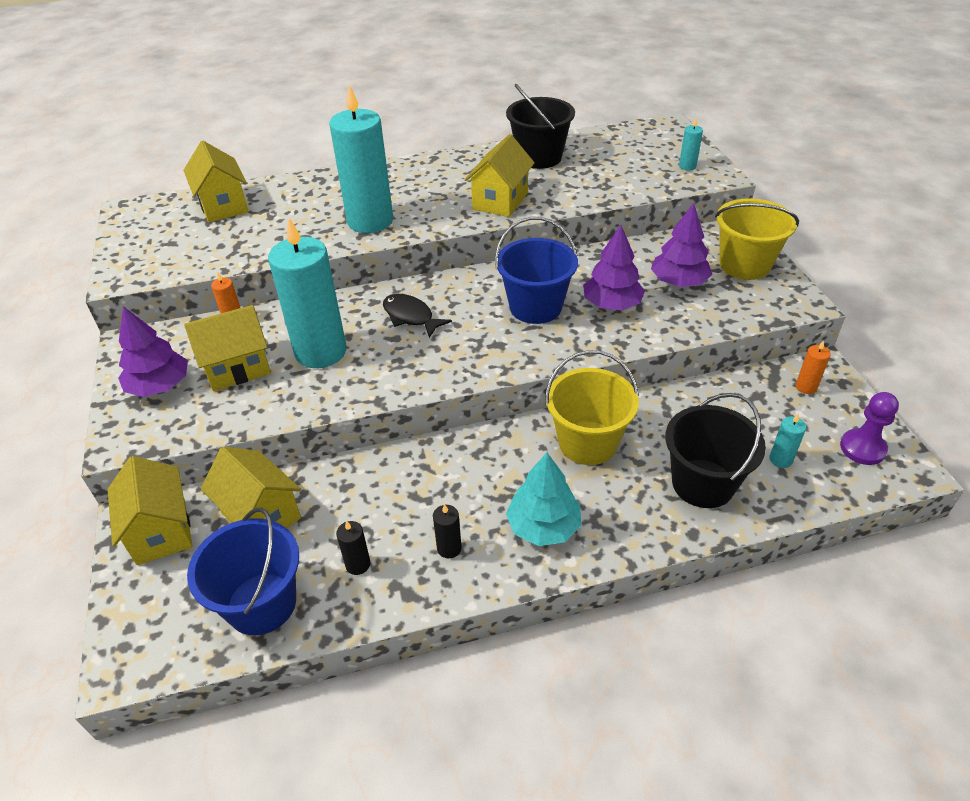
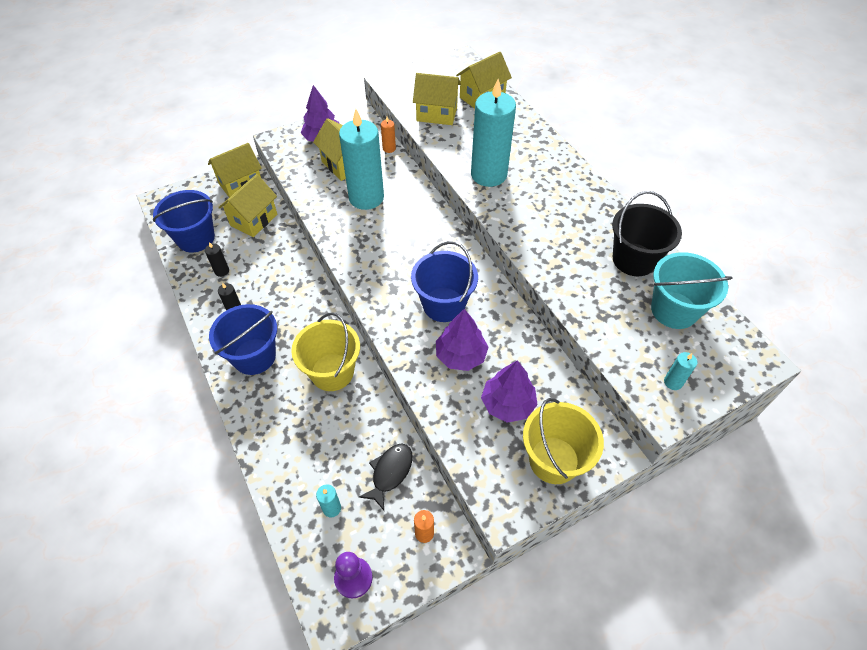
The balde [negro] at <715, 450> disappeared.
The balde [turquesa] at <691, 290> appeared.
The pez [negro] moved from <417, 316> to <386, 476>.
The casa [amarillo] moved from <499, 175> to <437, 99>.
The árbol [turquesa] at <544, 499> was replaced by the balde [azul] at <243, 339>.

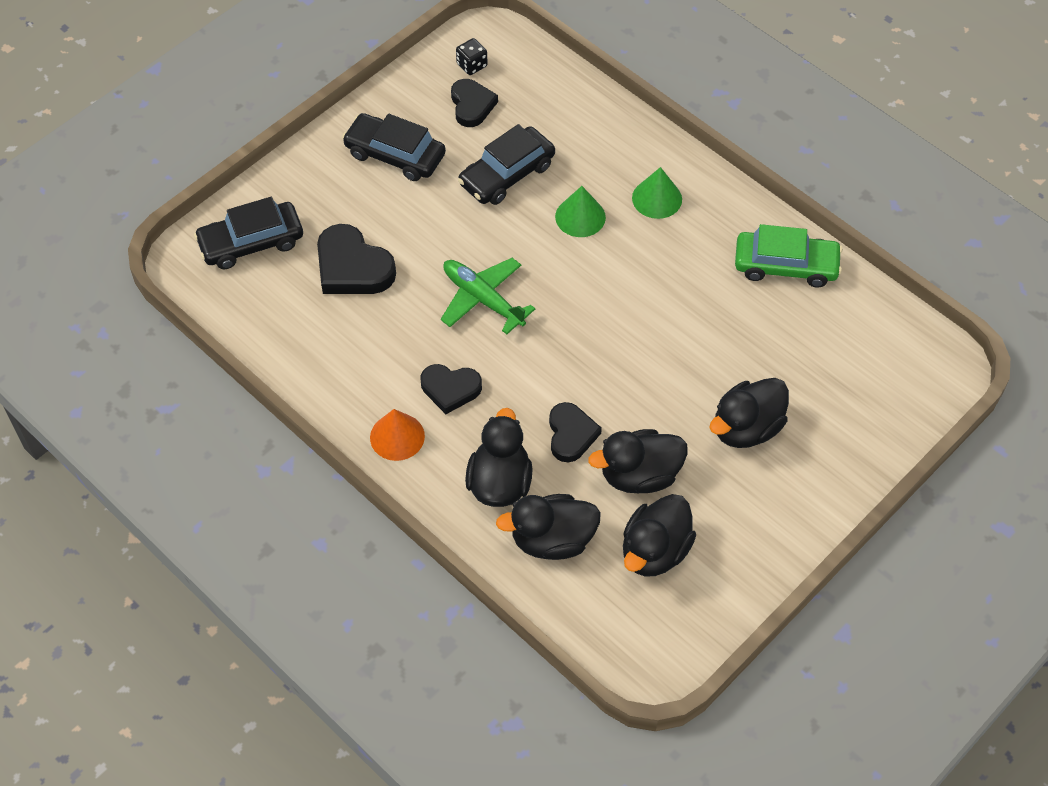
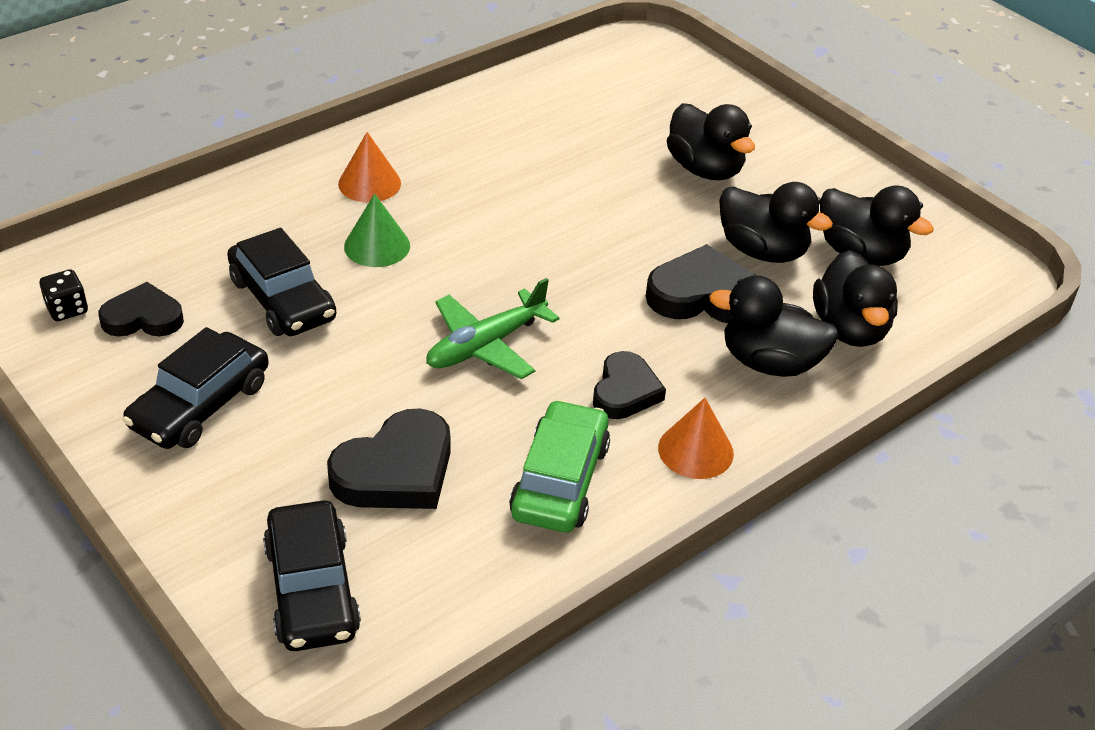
The coche [verde] moved from <789, 255> to <559, 466>.
The cono [verde] at <657, 193> became the cono [naranja] at <369, 167>.
The pato [negro] at <638, 461> turned 45 degrees counterclockwise.
The corazón [negro] at <575, 432> changed to 1.51 times the size.

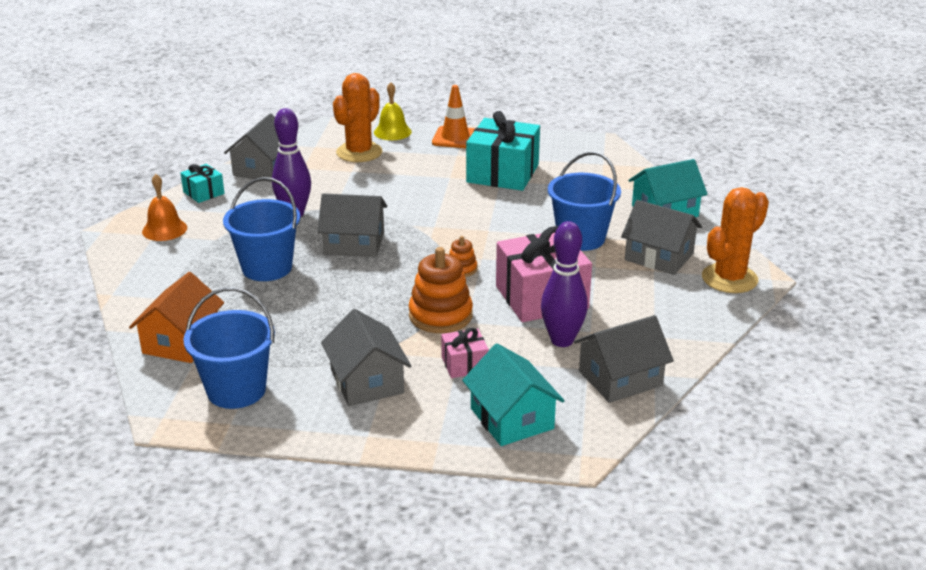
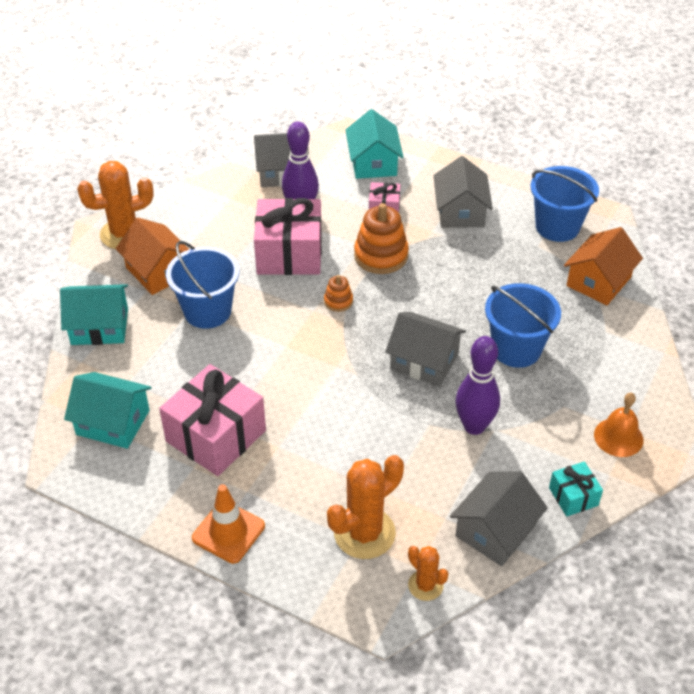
The campana [amarillo] at <393, 111> disappeared.
The casa [turquesa] at <108, 410> appeared.
The cactus [naranja] at <428, 573> appeared.
The regalo [turquesa] at <503, 151> became the regalo [rosa] at <212, 420>.
The casa [gris] at <661, 237> became the casa [naranja] at <152, 256>.

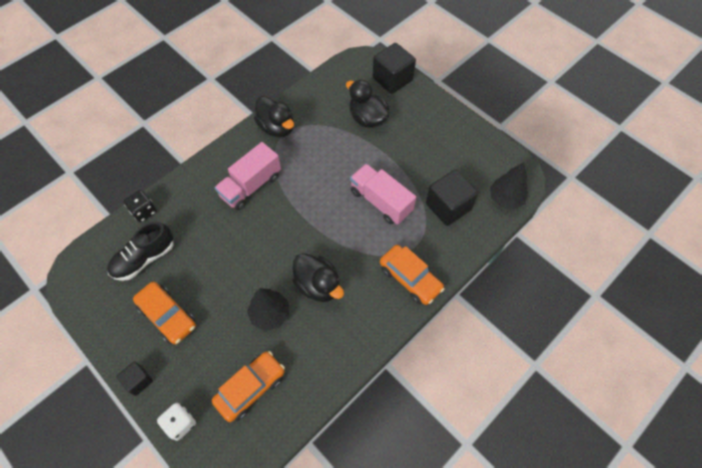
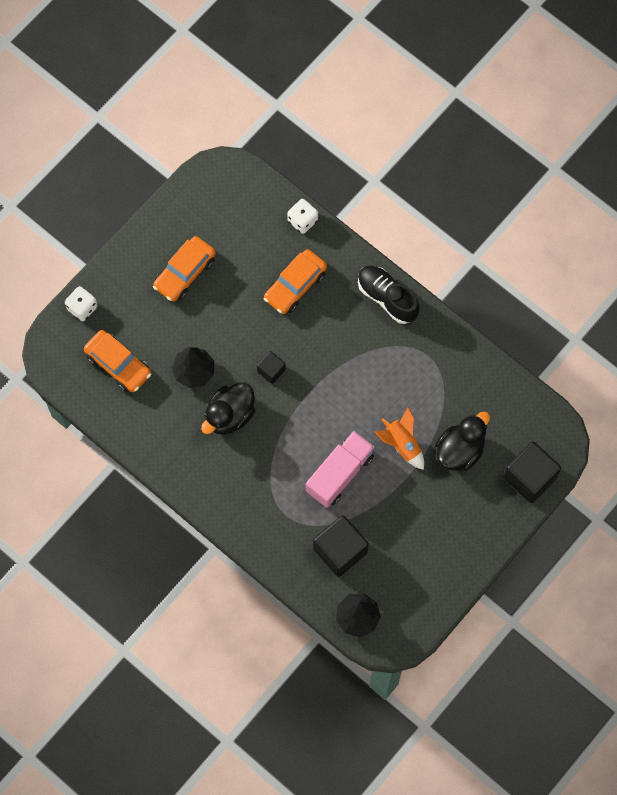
The camión [rosa] at <247, 176> disappeared.
The pato [negro] at <274, 116> disappeared.
The cohete [naranja] at <399, 438> appeared.
The zapato [negro] moved from <140, 251> to <388, 294>.
The cubo [negro] moved from <134, 379> to <271, 367>.
The coche [naranja] moved from <412, 275> to <295, 281>.
The dado [negro] at <140, 206> became the dado [blanco] at <302, 216>.

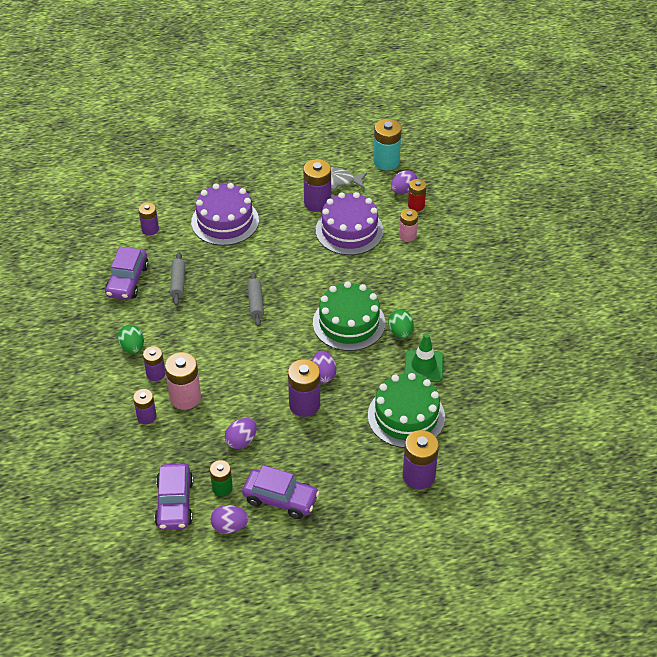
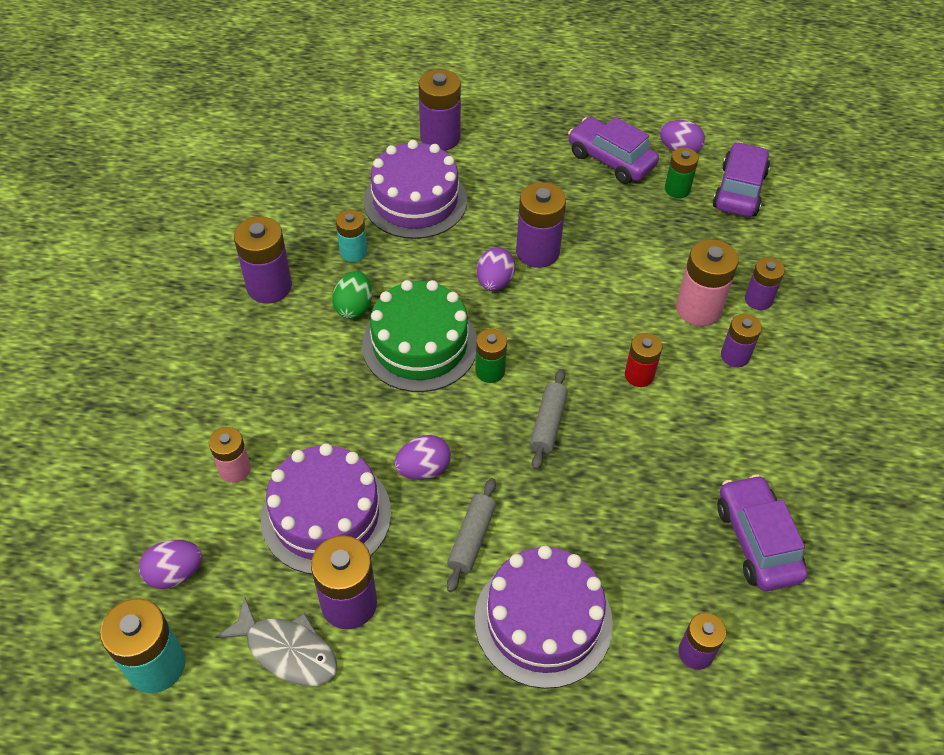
The huevo [verde] at <131, 339> disappeared.
The pila [morado] at <263, 259> appeared.
The pila [verde] at <491, 356> appeared.
The rodillo [gris] moved from <177, 278> to <471, 535>.
The huevo [morado] moved from <241, 433> to <422, 457>.
The pila [rojo] moved from <417, 195> to <643, 360>.
The cono de tráfico [verde] at <424, 357> was replaced by the pila [turquesa] at <351, 236>.
The tarta [verde] at <406, 410> became the tarta [morado] at <415, 189>.
The coche [morado] at <127, 273> turned 45 degrees counterclockwise.

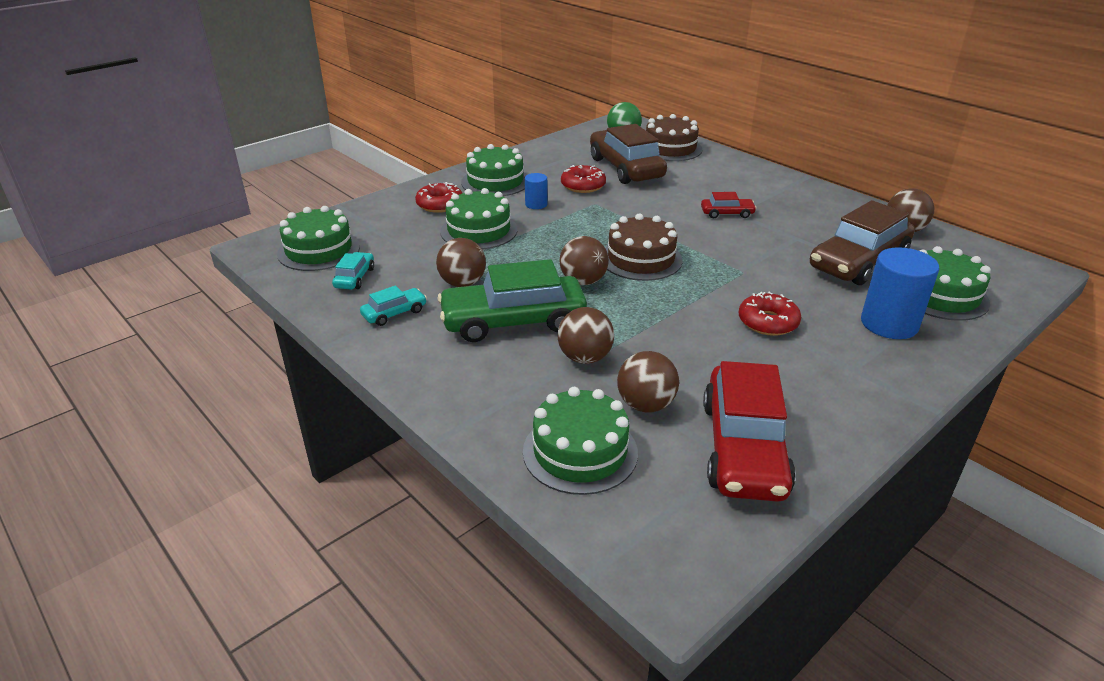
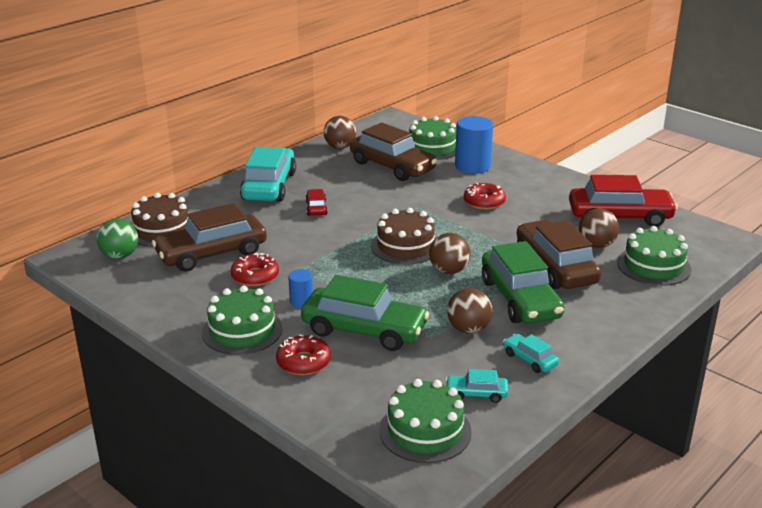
The coche [turquesa] at <268, 174> appeared.
The tarta [verde] at <479, 218> was replaced by the coche [verde] at <365, 313>.
The pelota [marrón] at <586, 335> was replaced by the coche [marrón] at <559, 254>.

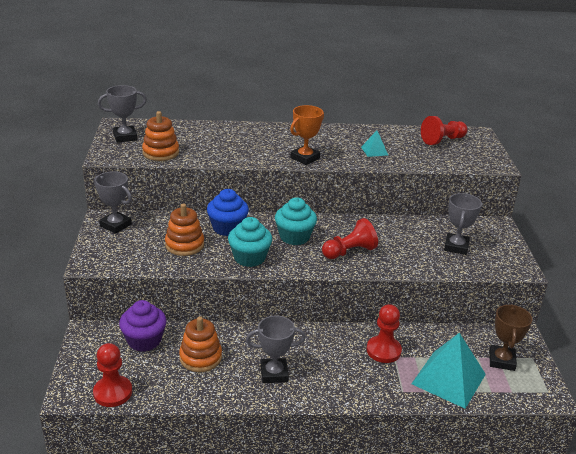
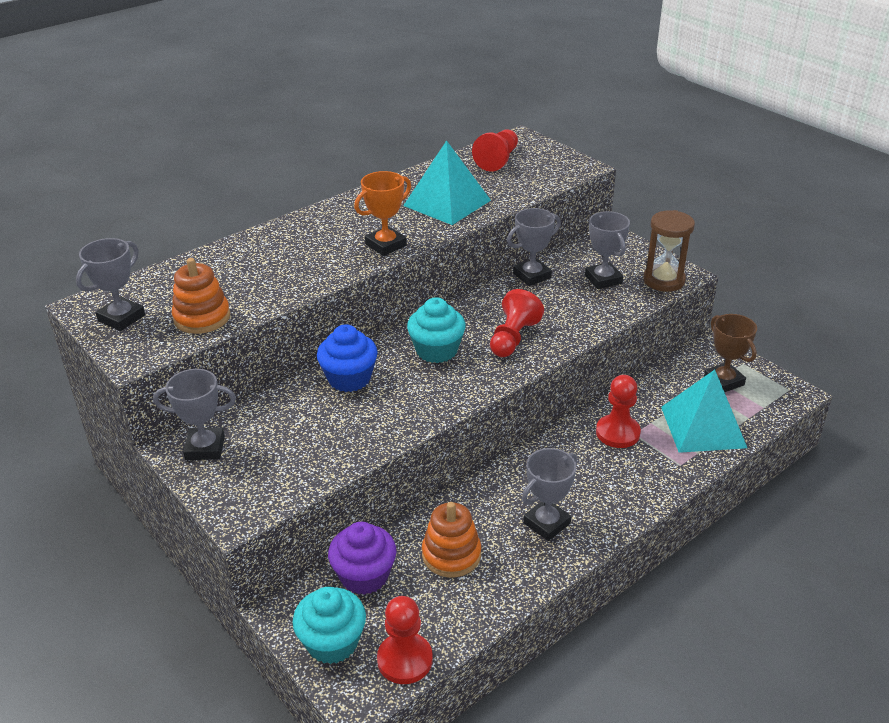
The juguete apilable [naranja] at <184, 230> disappeared.
The trofeo [gris] at <534, 247> appeared.
The reloj de arena [marrón] at <669, 251> appeared.
The magdalena [turquesa] moved from <250, 242> to <329, 625>.
The trofeo [naranja] at <307, 135> turned 45 degrees clockwise.
The pirámide [turquesa] at <374, 144> changed to 2.15 times the size.

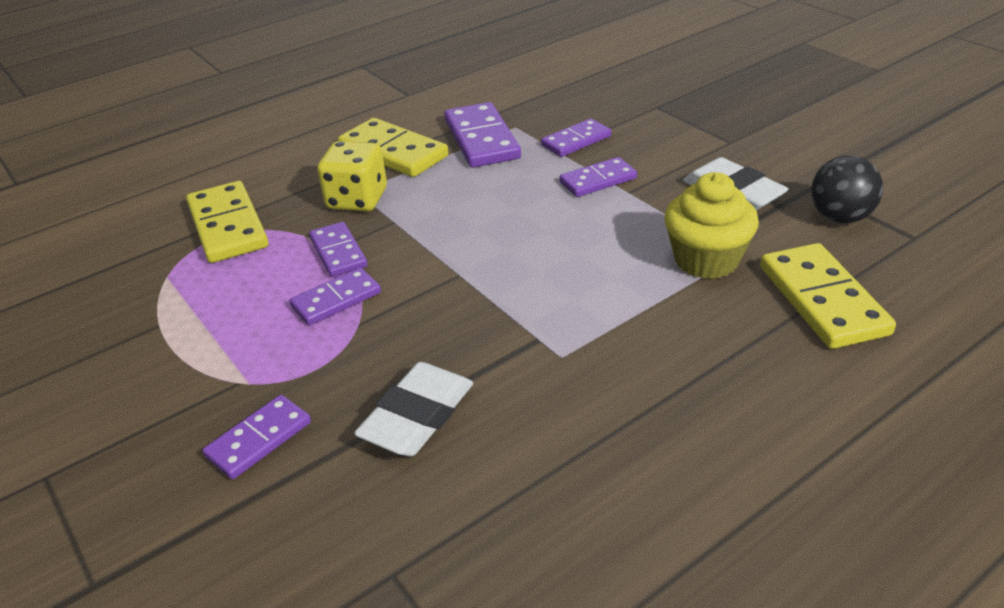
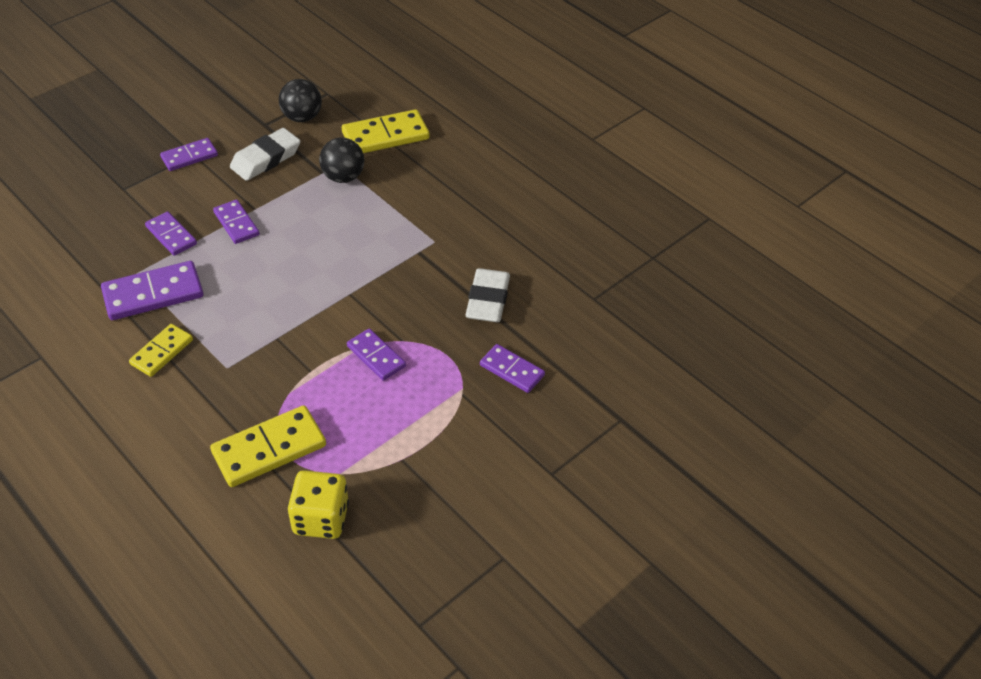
The ficha de dominó [morado] moved from <338, 249> to <189, 154>.
The dado [amarillo] moved from <352, 176> to <318, 504>.
The magdalena [amarillo] at <712, 225> was replaced by the pelota [negro] at <342, 160>.
The goma de borrar [blanco] at <413, 409> turned 75 degrees clockwise.
The ficha de dominó [amarillo] at <393, 147> changed to 0.62 times the size.

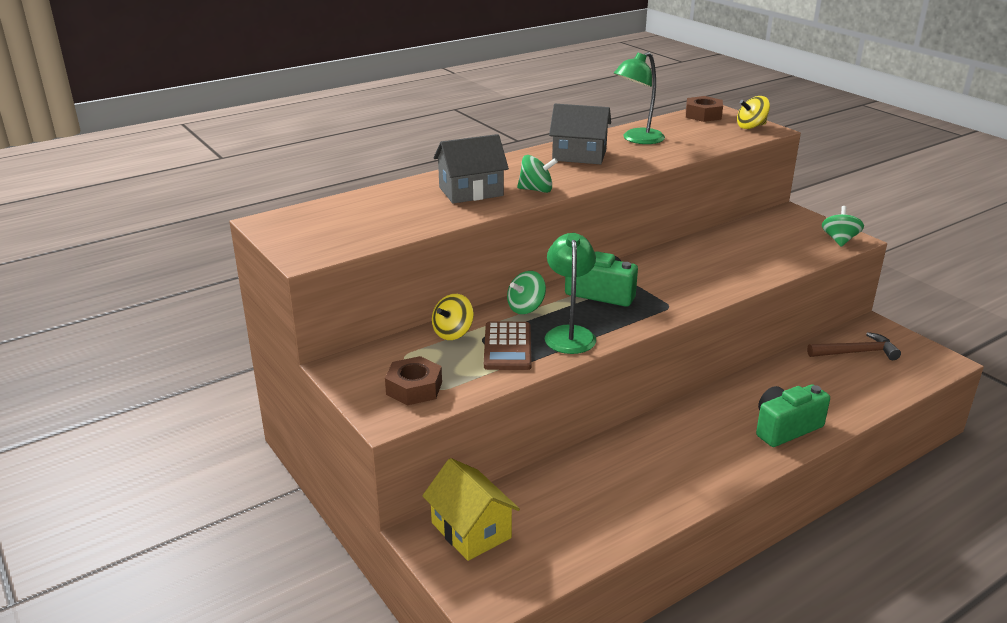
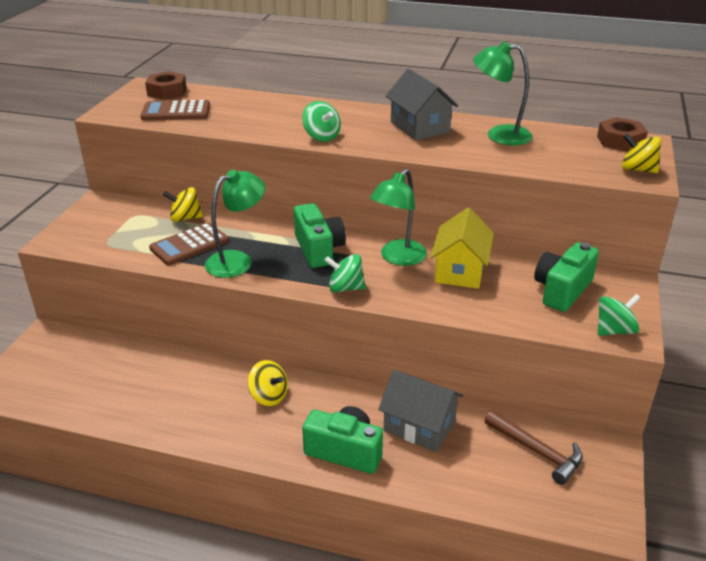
The calculadora [marrón] at <175, 110> appeared.
The peonza [amarillo] at <268, 383> appeared.
The lámpara [verde] at <398, 217> appeared.
The cámara [verde] at <566, 277> appeared.
The tuerca [marrón] moved from <413, 381> to <166, 85>.
The casa [amarillo] moved from <471, 509> to <462, 248>.
The casa [gris] moved from <471, 168> to <420, 411>.
The peonza [verde] moved from <526, 292> to <345, 273>.

